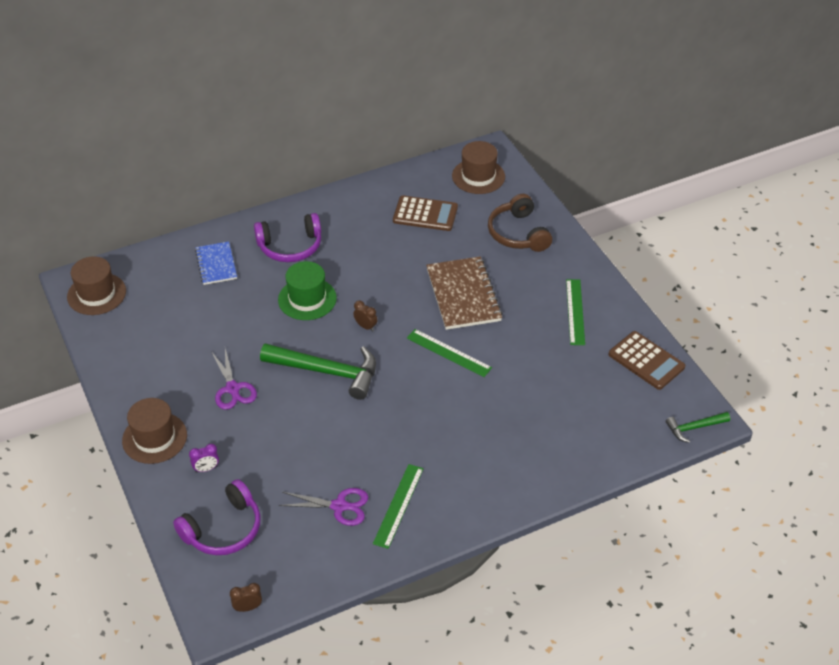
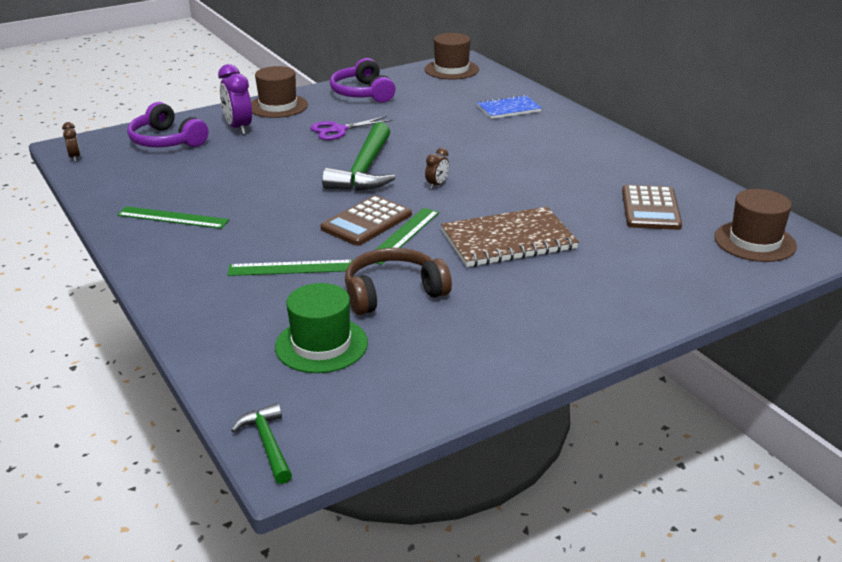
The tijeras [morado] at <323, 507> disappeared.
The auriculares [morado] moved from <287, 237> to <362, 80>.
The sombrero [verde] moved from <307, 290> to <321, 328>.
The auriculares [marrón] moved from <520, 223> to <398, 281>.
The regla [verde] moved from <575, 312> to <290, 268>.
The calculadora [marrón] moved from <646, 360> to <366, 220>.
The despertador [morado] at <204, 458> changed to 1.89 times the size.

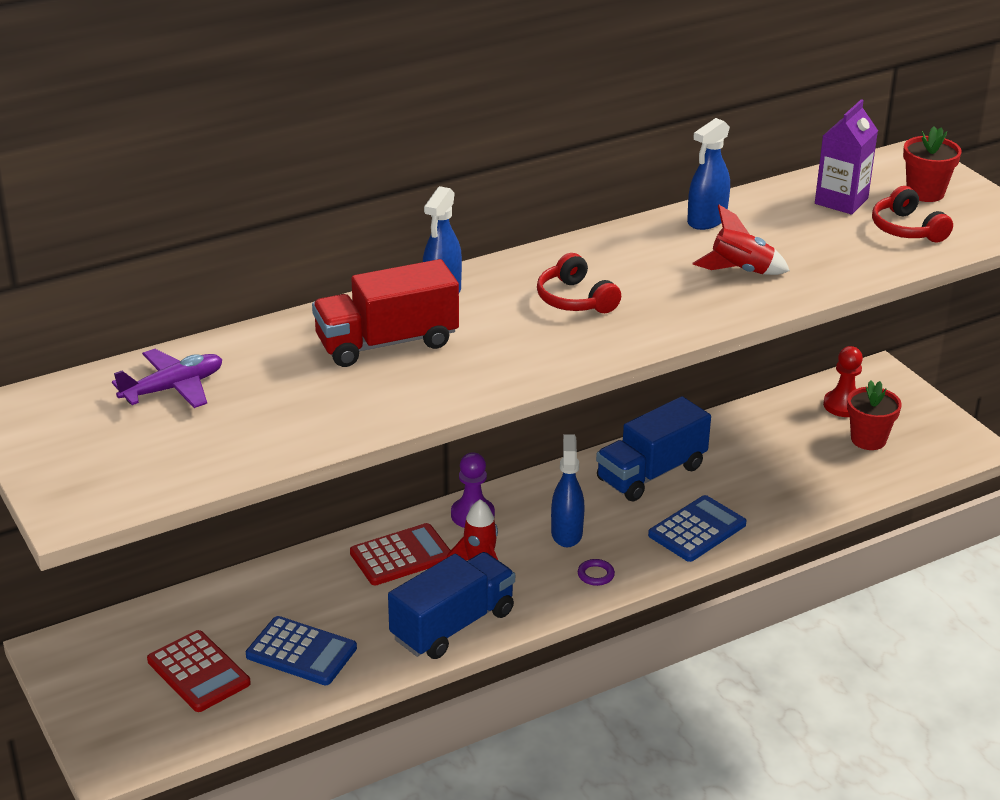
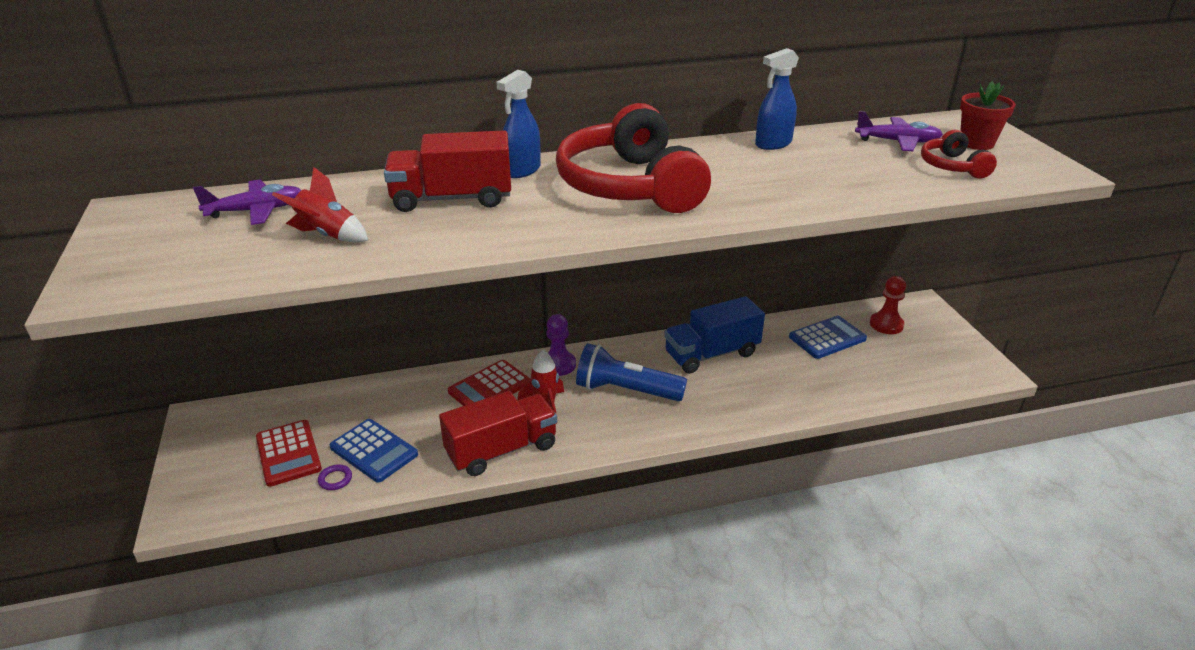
The maceta [rojo] at <874, 415> disappeared.
The anillo [morado] moved from <596, 572> to <335, 477>.
The calculadora [azul] moved from <697, 528> to <828, 337>.
The cohete [rojo] moved from <741, 240> to <320, 205>.
The pulverizador [azul] at <568, 490> was replaced by the lámpara de mano [azul] at <631, 372>.
The cartón de leche [morado] at <846, 156> was replaced by the avión [morado] at <899, 131>.
The camión [azul] at <451, 605> became the camión [rojo] at <498, 433>.
The calculadora [rojo] at <400, 554> turned 150 degrees clockwise.
The auriculares [rojo] at <579, 283> changed to 2.15 times the size.

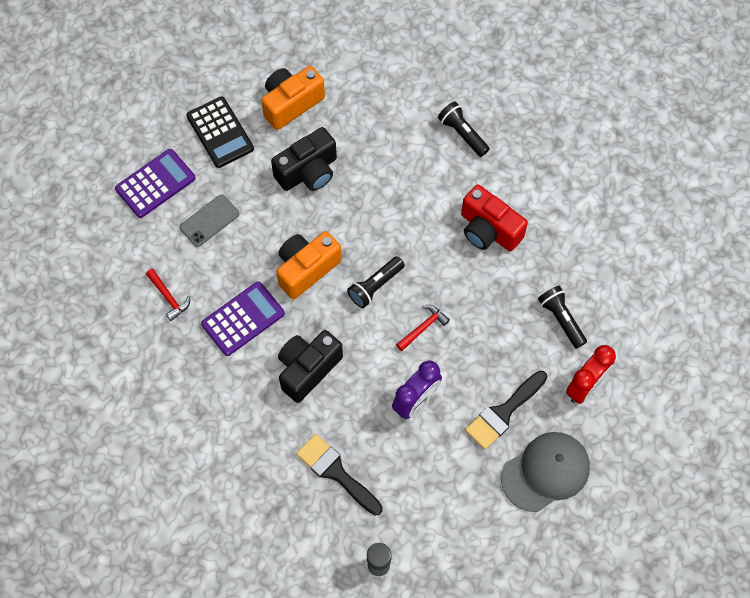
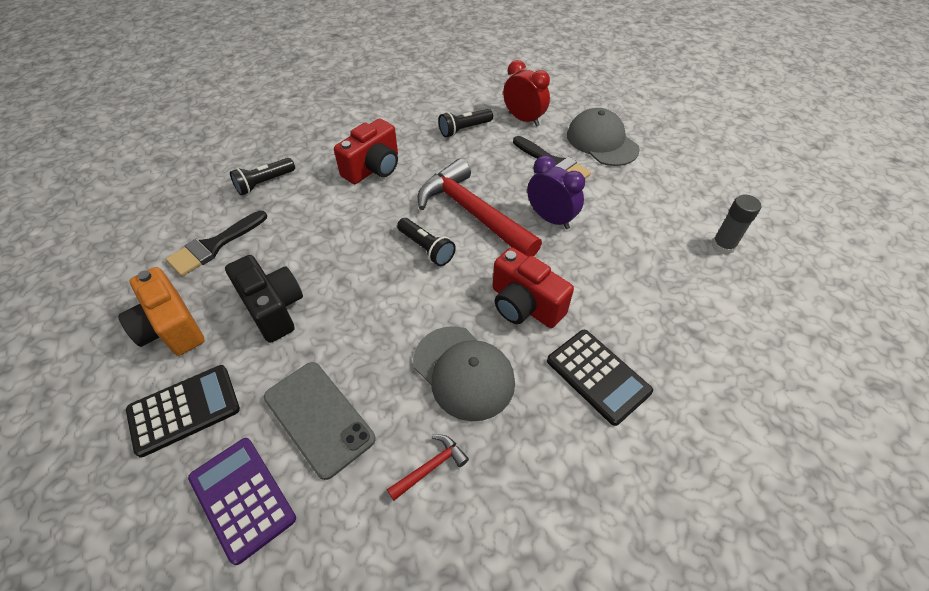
The cámara [naranja] at <309, 265> disappeared.
The calculadora [negro] at <600, 378> appeared.
The pincel [negro] moved from <339, 475> to <216, 243>.
The calculadora [morado] at <243, 319> was replaced by the gorra [gris] at <464, 373>.
The cámara [negro] at <310, 366> became the cámara [rojo] at <533, 287>.
The móvil [gris] at <209, 220> changed to 1.51 times the size.
The martillo [rojo] at <423, 328> changed to 2.42 times the size.

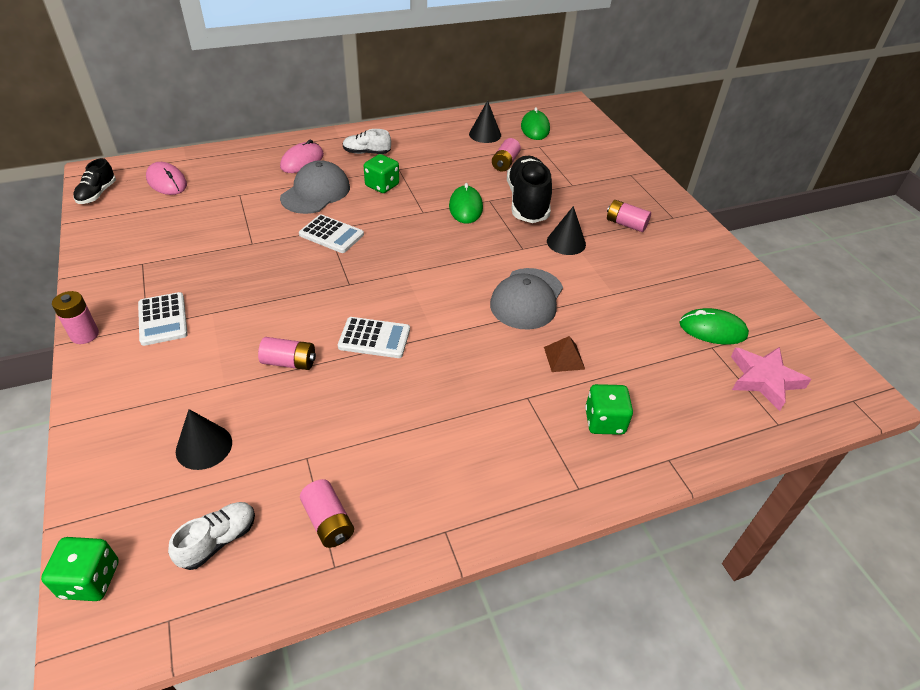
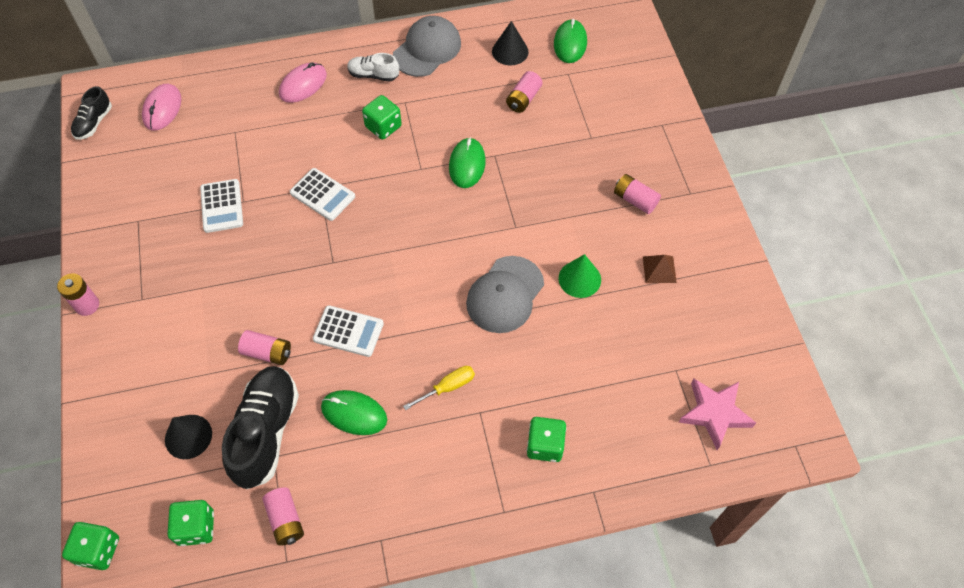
The cono [negro] at <566, 230> disappeared.
The destornillador [amarillo] at <439, 388> appeared.
The cono [verde] at <579, 276> appeared.
The calculadora [blanco] moved from <163, 319> to <221, 206>.
The gorra [gris] moved from <315, 187> to <427, 46>.
The zapato [negro] moved from <529, 189> to <260, 427>.
The pirámide [marrón] moved from <564, 354> to <660, 269>.
The ratón [verde] moved from <714, 326> to <354, 412>.
The zapato [blanco] at <211, 536> was replaced by the dado [verde] at <190, 523>.
The ratón [rosa] at <166, 178> turned 45 degrees clockwise.

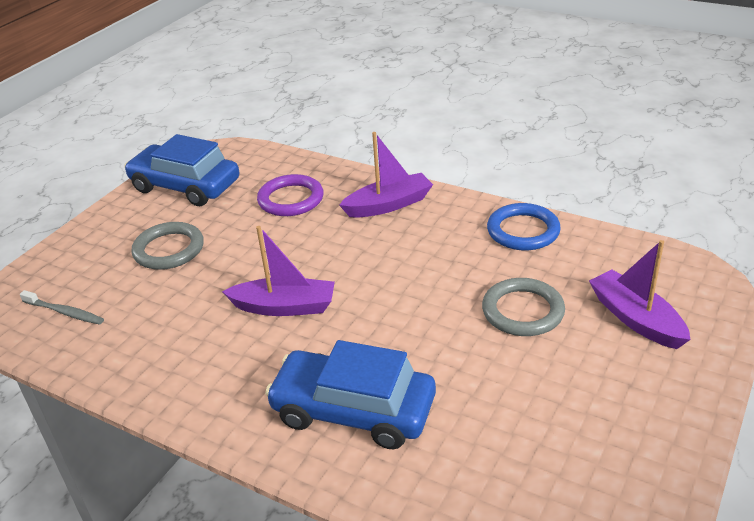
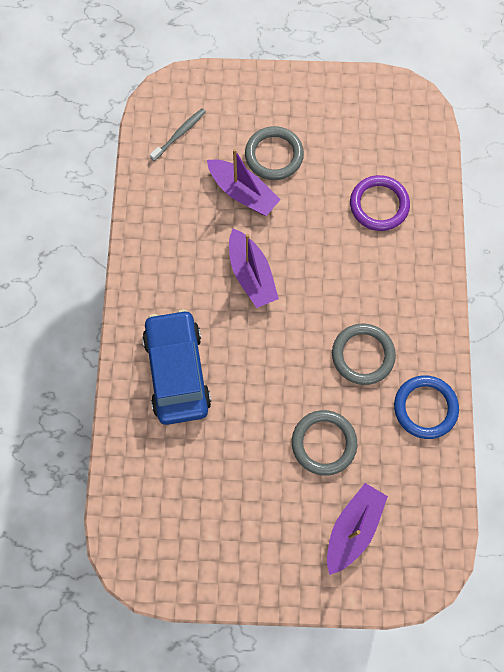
The coche [azul] at <182, 170> disappeared.
The anillo [gris] at <364, 354> appeared.
The barco [morado] moved from <386, 175> to <244, 182>.
The cepillo de dientes [gris] at <62, 307> turned 135 degrees counterclockwise.

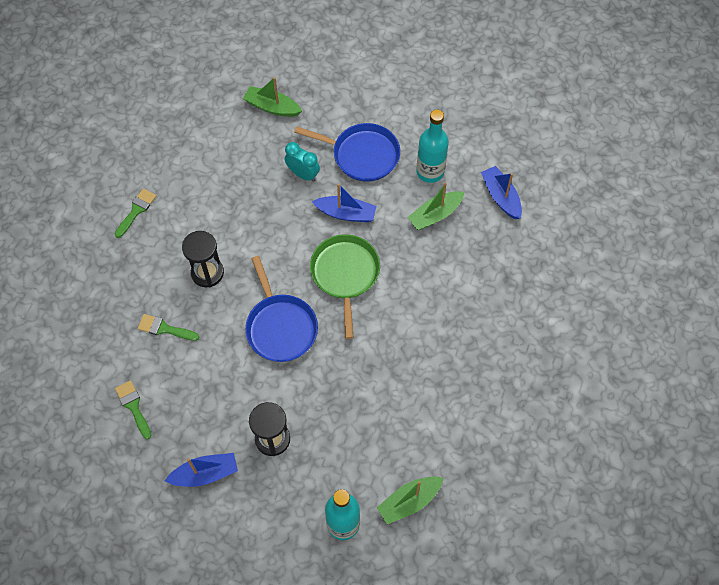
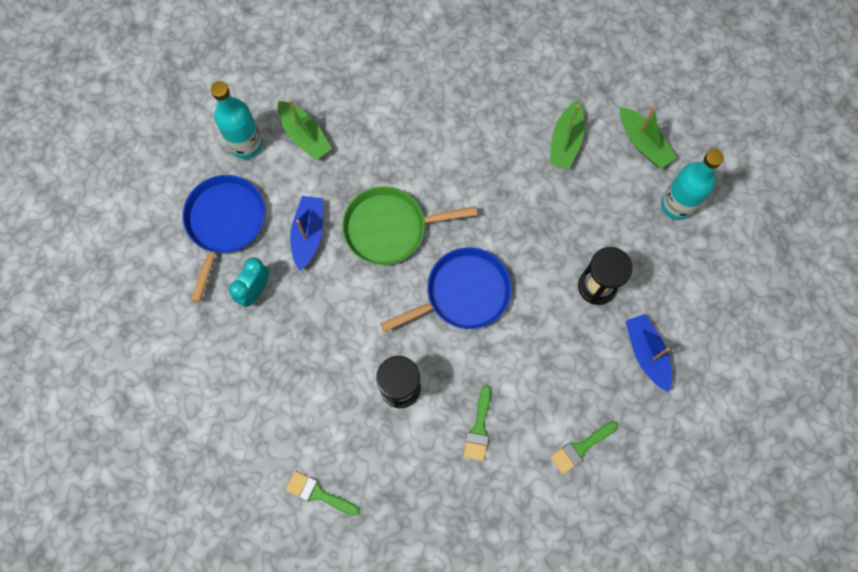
The barco [azul] at <501, 192> disappeared.
The barco [verde] moved from <272, 97> to <567, 134>.

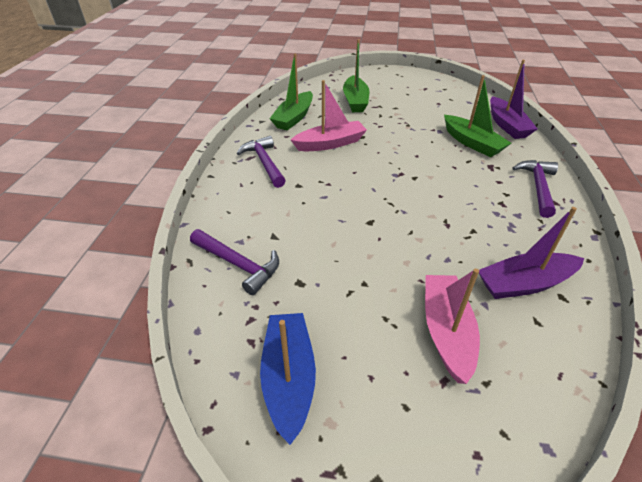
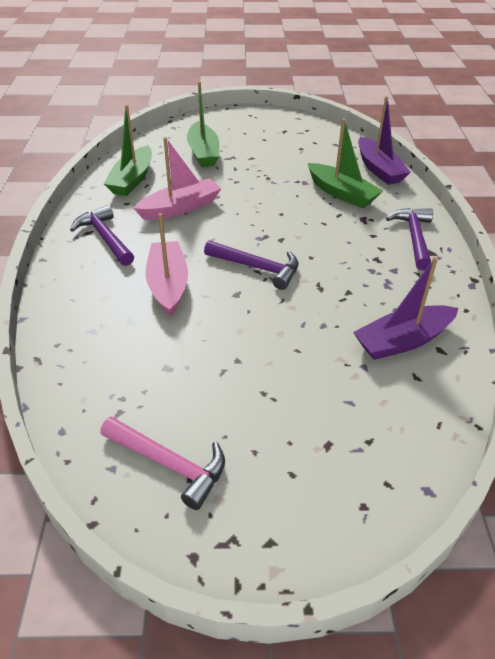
The martillo [morado] moved from <234, 262> to <251, 265>.
The barco [rosa] moved from <452, 326> to <167, 265>.
The barco [azul] at <288, 379> was replaced by the martillo [rosa] at <162, 463>.

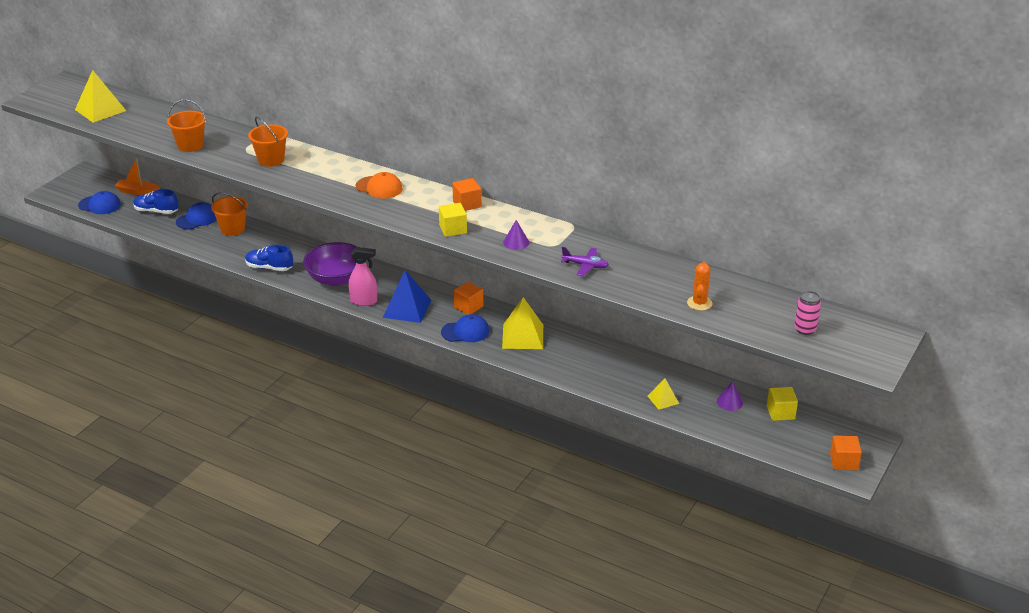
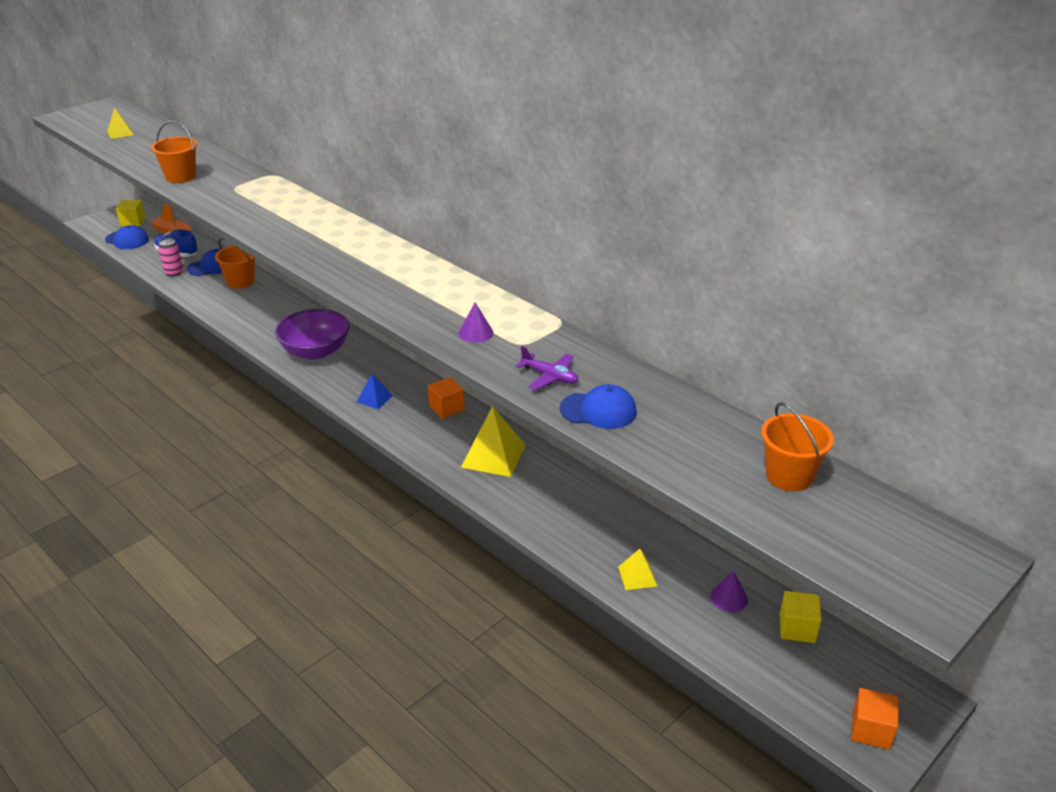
The zapato [azul] at <269, 258> disappeared.
The pulverizador [rosa] at <363, 276> disappeared.
The gorra [naranja] at <379, 185> disappeared.
The cubo [naranja] at <467, 194> disappeared.
The cactus [naranja] at <699, 286> disappeared.
The balde [naranja] moved from <268, 141> to <797, 447>.
The cubo [amarillo] moved from <453, 220> to <130, 213>.
The gorra [azul] moved from <465, 328> to <598, 406>.
The lata [rosa] moved from <808, 313> to <170, 257>.
The pirámide [amarillo] at <100, 96> changed to 0.54 times the size.
The pirámide [azul] at <407, 296> changed to 0.54 times the size.

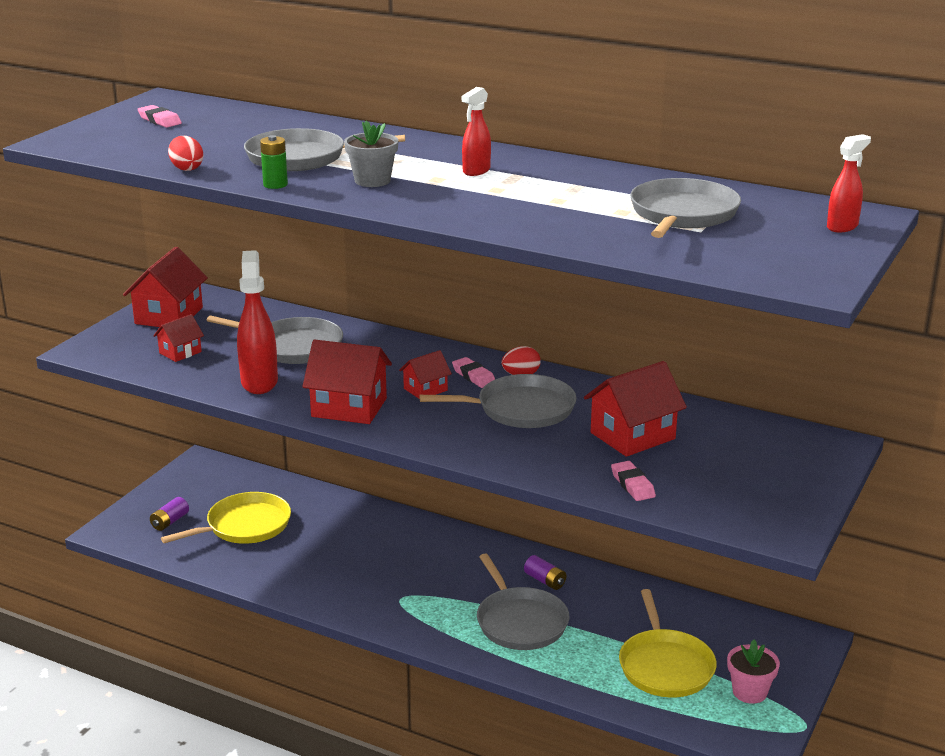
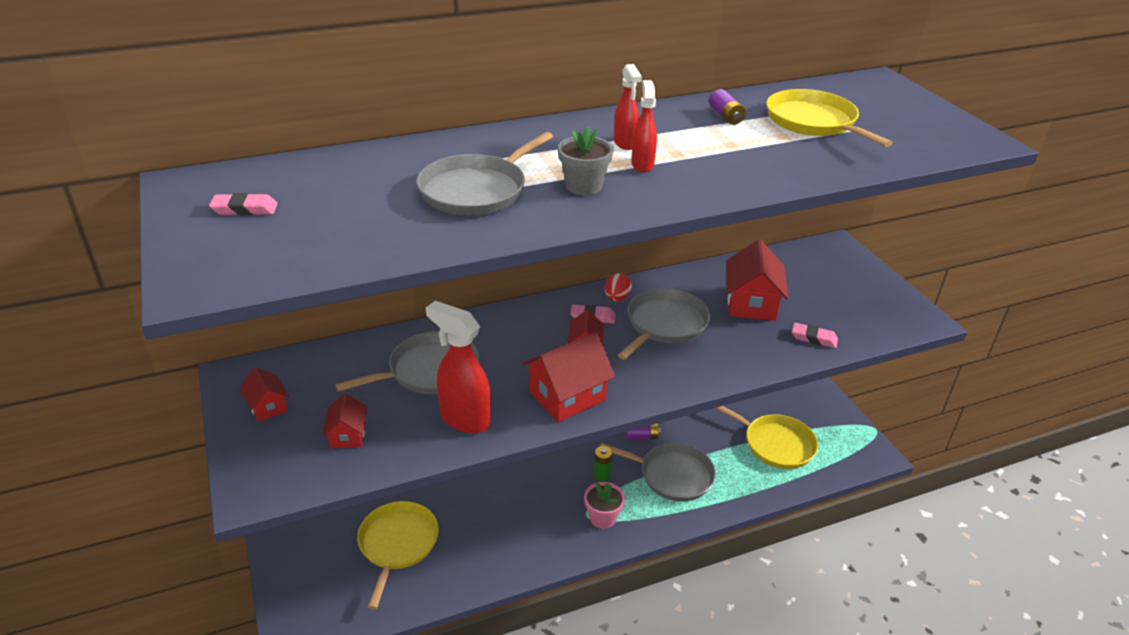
The huevo [rojo] at <185, 153> disappeared.
The pila [morado] moved from <169, 514> to <727, 107>.
The pila [verde] moved from <274, 162> to <602, 463>.
The maceta [rosa] moved from <753, 672> to <604, 505>.
The pulverizador [rojo] moved from <849, 183> to <644, 126>.
The sartén [gris] at <685, 208> became the sartén [amarillo] at <829, 118>.
The casa [rojo] at <165, 287> changed to 0.55 times the size.

